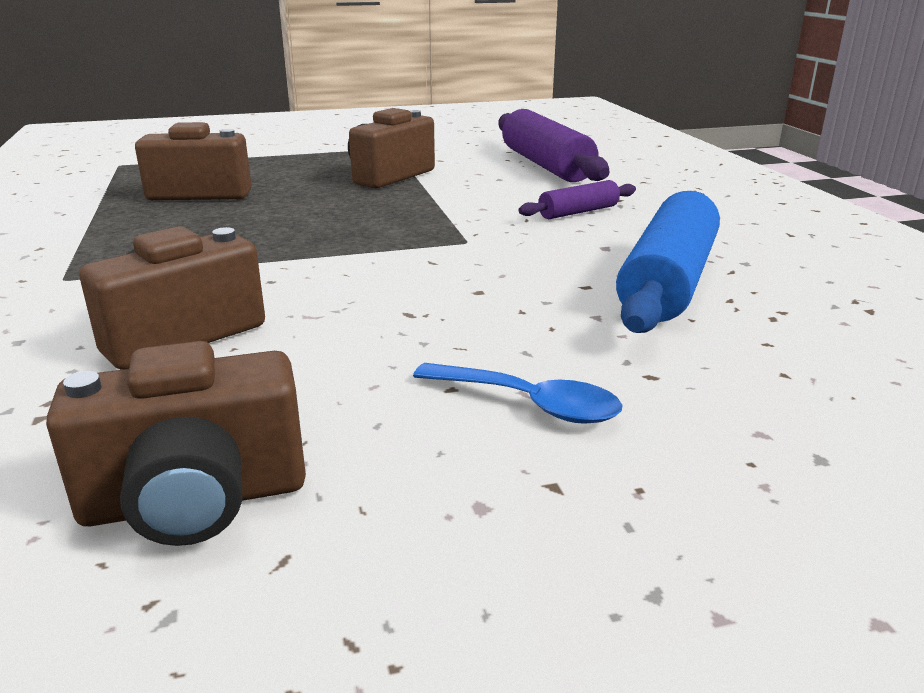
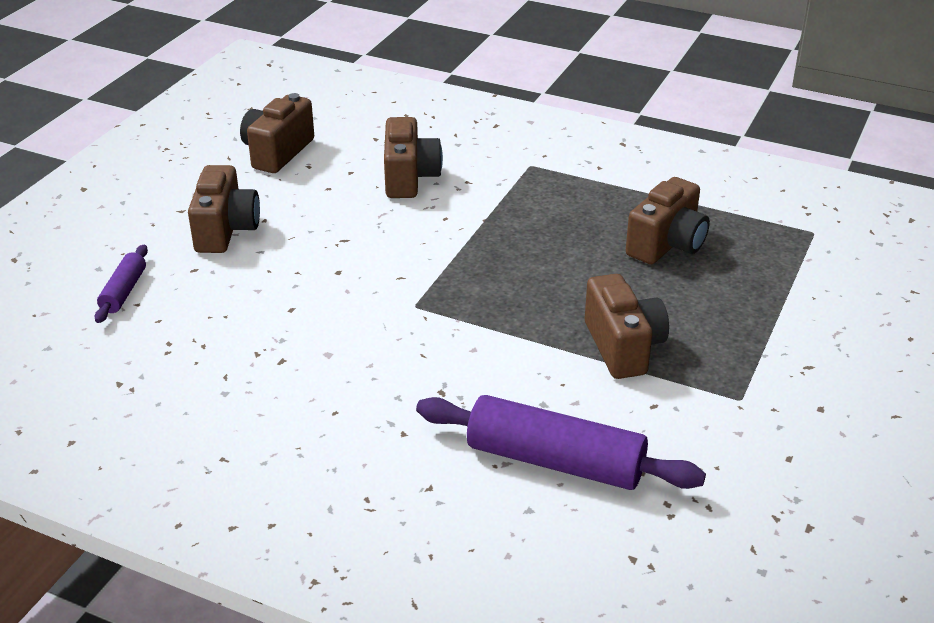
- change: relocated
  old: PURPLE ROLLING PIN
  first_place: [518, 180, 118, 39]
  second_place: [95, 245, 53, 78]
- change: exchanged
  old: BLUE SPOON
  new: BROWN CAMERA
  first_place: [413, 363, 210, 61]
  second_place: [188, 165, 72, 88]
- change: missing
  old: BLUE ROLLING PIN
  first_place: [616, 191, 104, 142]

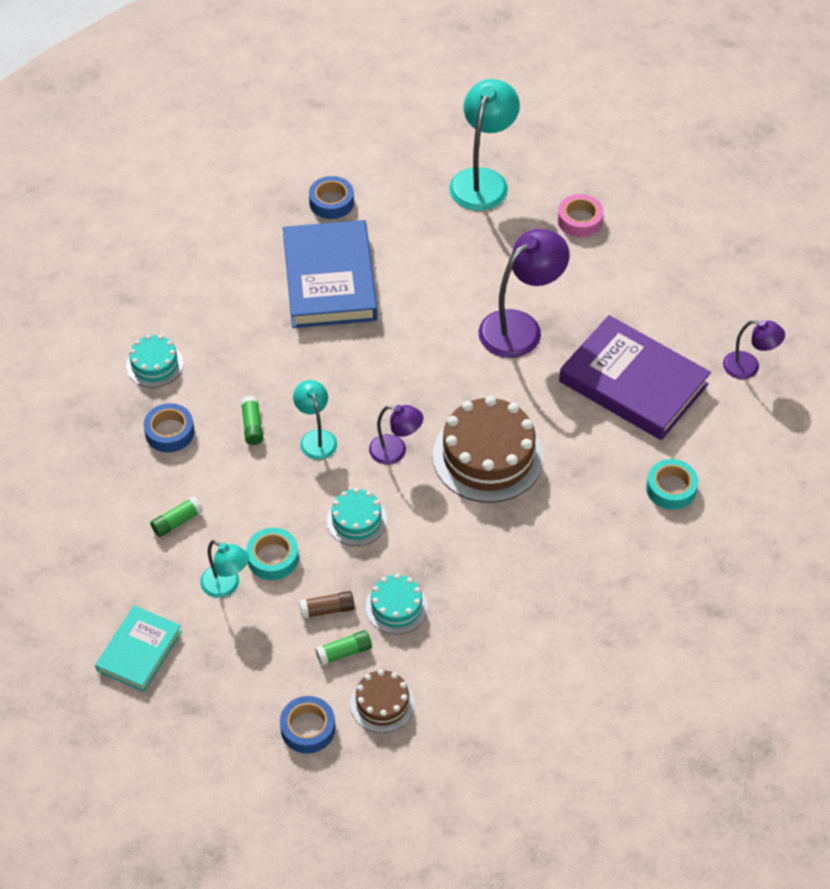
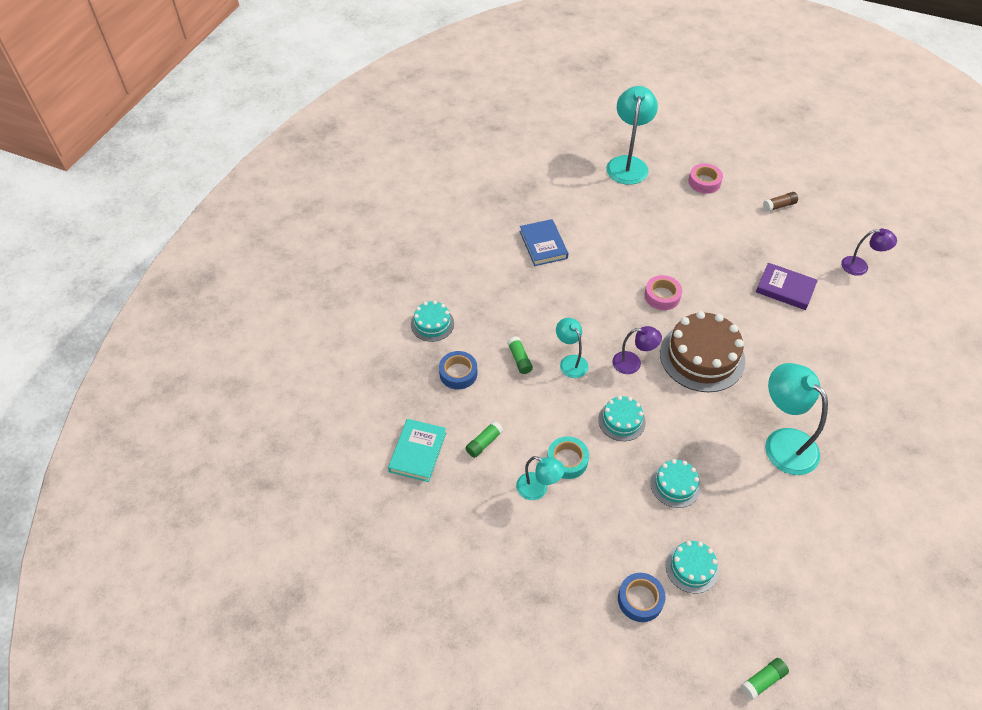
- change: relocated
  old: TURQUOISE BOOK
  first_place: [95, 605, 87, 87]
  second_place: [388, 419, 58, 63]
- change: size
  old: BLUE BOOK
  first_place: [283, 220, 95, 108]
  second_place: [520, 219, 48, 47]
  factor: 0.56
- change: appeared
  new: PINK TAPE
  second_place: [644, 275, 38, 35]
- change: colour
  old: BROWN CAKE
  new: TURQUOISE CAKE
  first_place: [350, 669, 65, 64]
  second_place: [666, 541, 53, 52]
- change: relocated
  old: GREEN GLUE STICK
  first_place: [315, 630, 57, 36]
  second_place: [741, 658, 48, 42]
- change: size
  old: PURPLE BOOK
  first_place: [559, 315, 152, 125]
  second_place: [756, 263, 62, 47]
  factor: 0.56
- change: relocated
  old: BROWN GLUE STICK
  first_place: [299, 591, 56, 28]
  second_place: [763, 192, 35, 20]
- change: appeared
  new: TURQUOISE LAMP
  second_place: [765, 363, 63, 112]
- change: missing
  old: BLUE TAPE
  first_place: [309, 176, 45, 43]
- change: missing
  old: PURPLE LAMP
  first_place: [478, 229, 92, 129]
- change: missing
  old: TURQUOISE TAPE
  first_place: [646, 459, 52, 51]

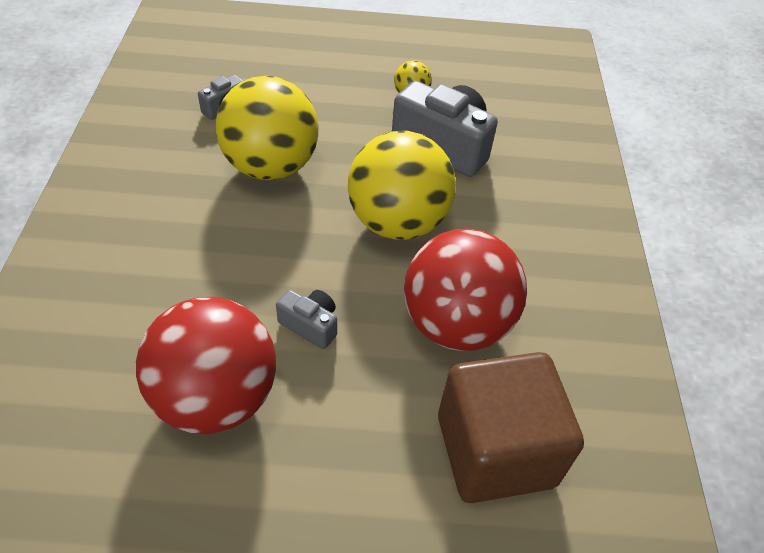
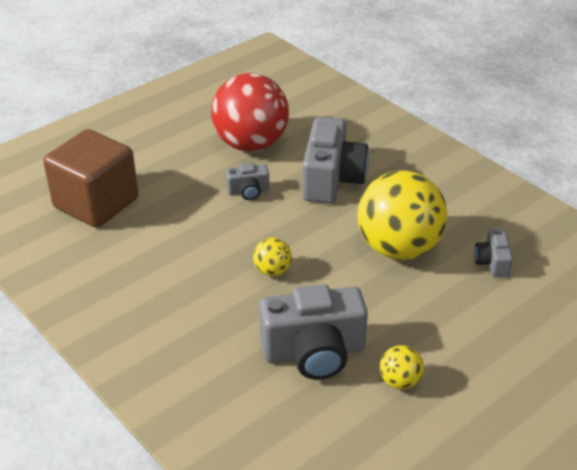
- change: size
  old: YELLOW BALL
  first_place: [348, 131, 108, 109]
  second_place: [253, 238, 39, 38]
  factor: 0.43
- change: appeared
  new: GREY CAMERA
  second_place: [302, 117, 67, 86]
- change: missing
  old: RED BALL
  first_place: [404, 229, 123, 122]

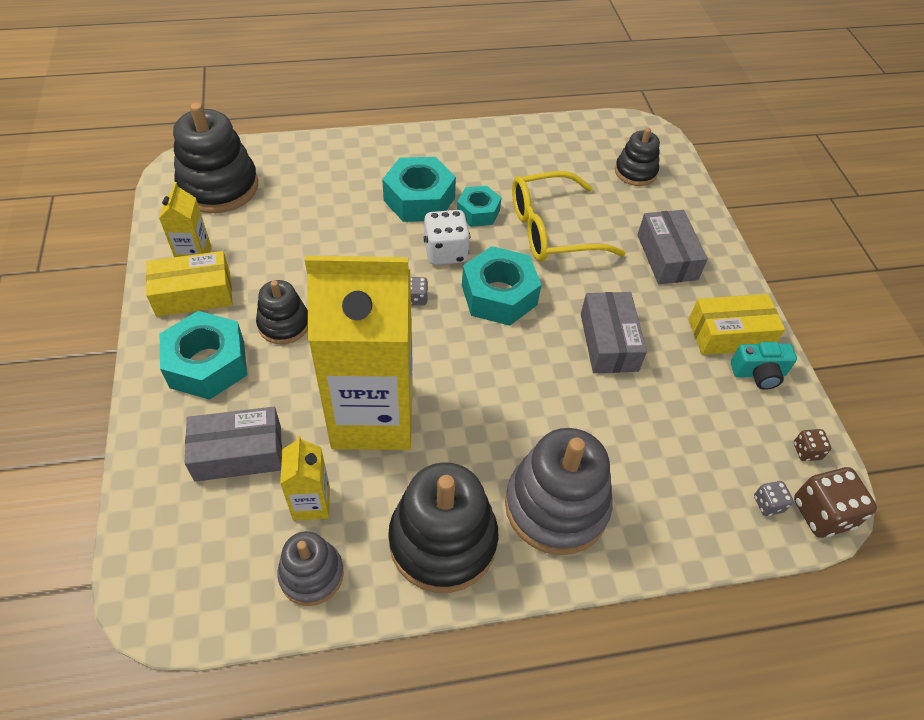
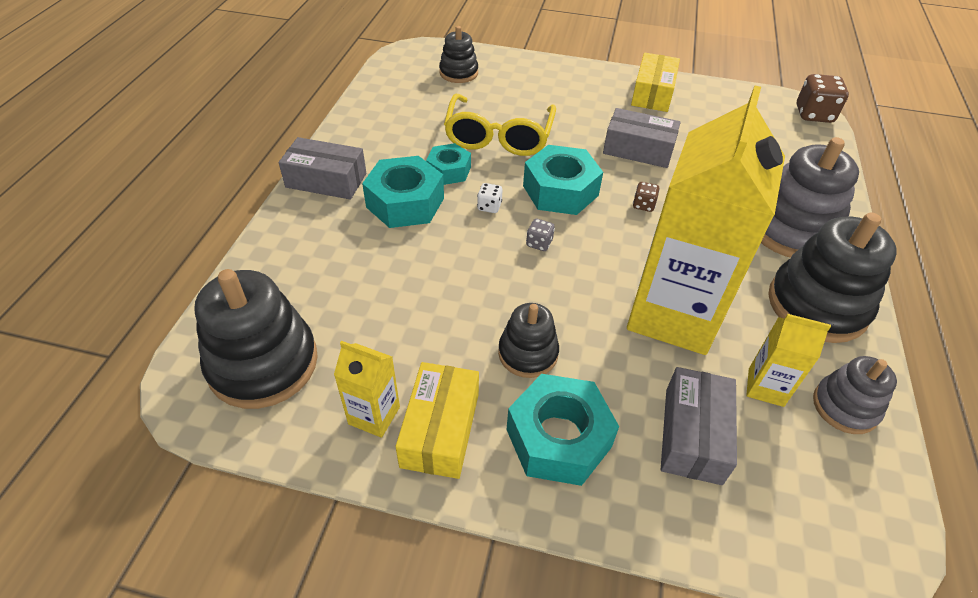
- change: relocated
  old: GREY BOX
  first_place: [637, 210, 71, 74]
  second_place: [279, 137, 87, 63]
- change: size
  old: WHITE DICE
  first_place: [424, 210, 46, 55]
  second_place: [477, 183, 25, 30]
  factor: 0.52
- change: relocated
  old: BROWN DICE
  first_place: [794, 429, 37, 32]
  second_place: [633, 182, 27, 30]
- change: missing
  old: TURQUOISE CAMERA
  first_place: [731, 342, 66, 48]
- change: missing
  old: GREY DICE
  first_place: [754, 481, 39, 35]

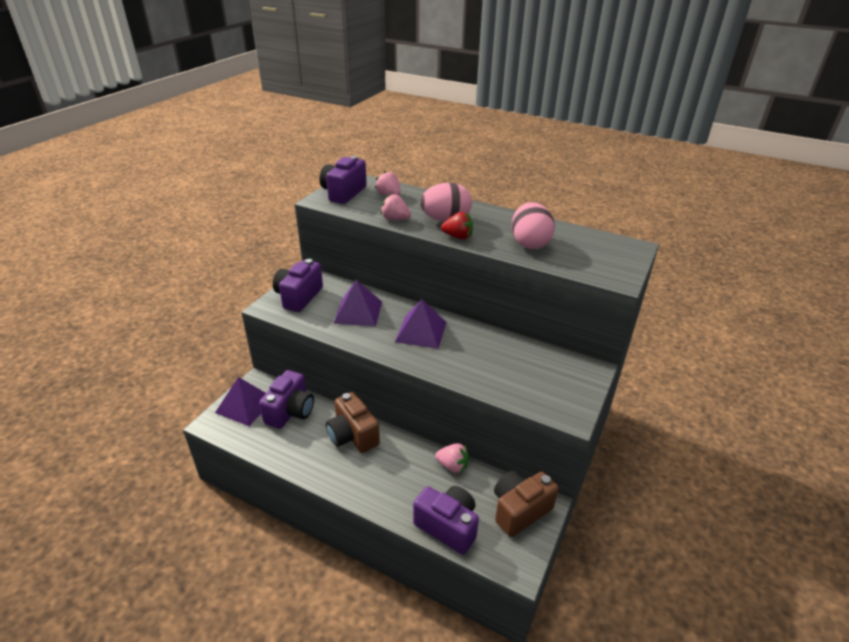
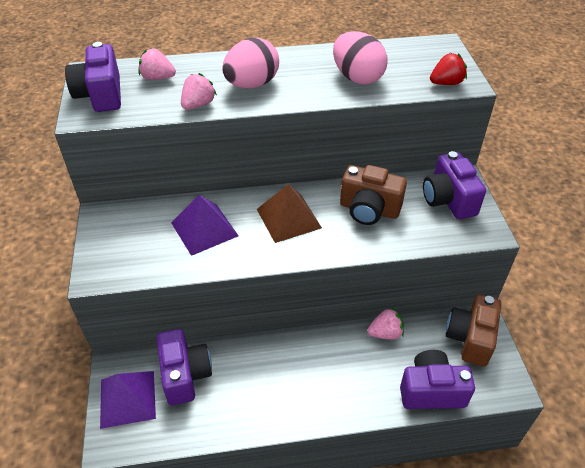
- change: spun
  old: PINK STRAWBERRY
  first_place: [380, 194, 31, 26]
  second_place: [181, 73, 36, 37]
  degrees: 135
- change: colour
  old: PURPLE PYRAMID
  new: BROWN PYRAMID
  first_place: [395, 299, 52, 50]
  second_place: [257, 184, 65, 59]
- change: relocated
  old: BROWN CAMERA
  first_place: [326, 392, 54, 61]
  second_place: [340, 165, 67, 60]
- change: relocated
  old: PURPLE CAMERA
  first_place: [273, 259, 50, 53]
  second_place: [423, 151, 63, 68]
- change: relocated
  old: RED STRAWBERRY
  first_place: [441, 212, 32, 27]
  second_place: [430, 53, 37, 32]

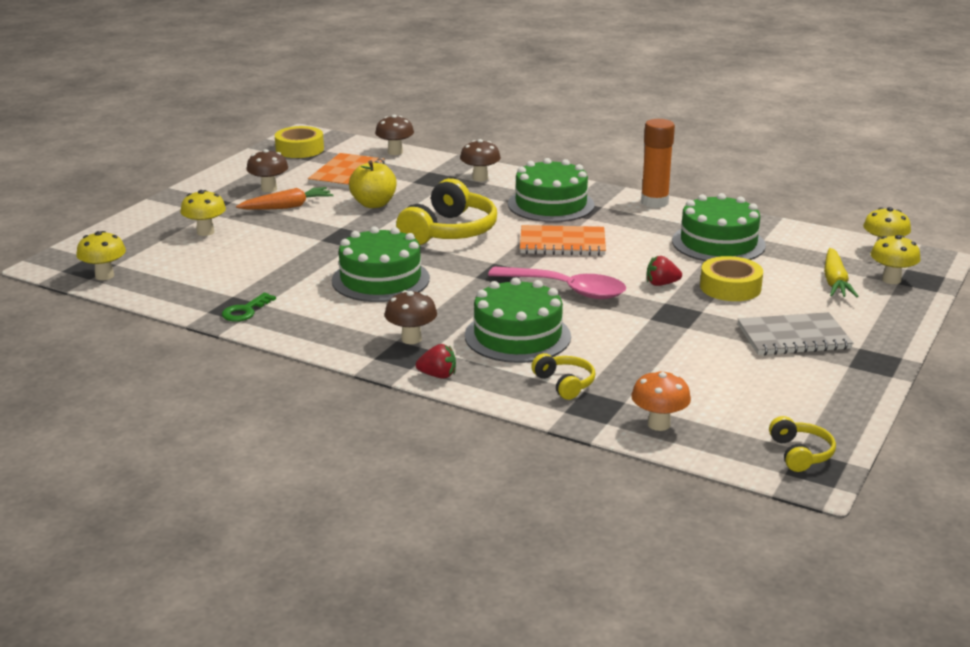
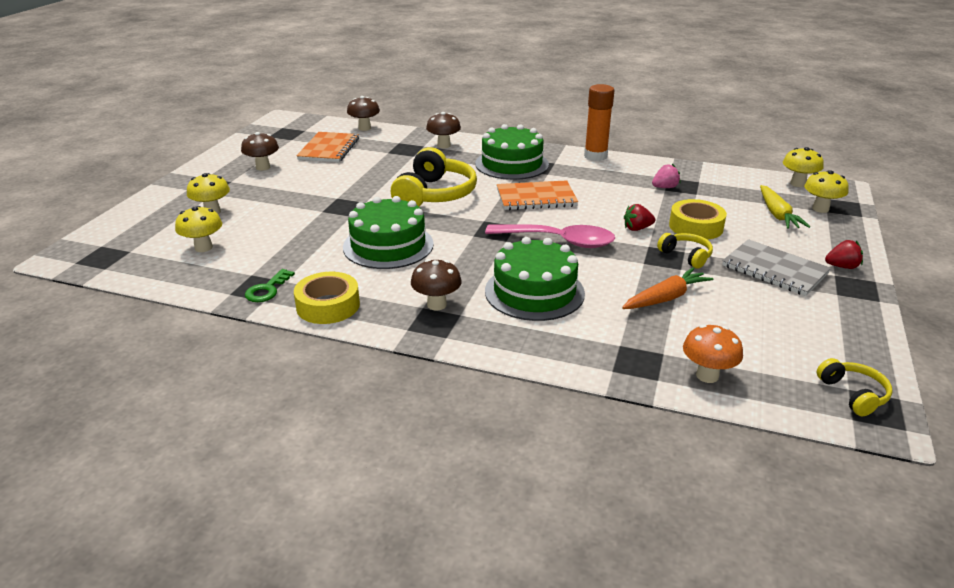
- change: relocated
  old: YELLOW MUSHROOM
  first_place: [76, 231, 50, 49]
  second_place: [175, 206, 47, 46]
- change: relocated
  old: YELLOW TAPE
  first_place: [275, 126, 49, 32]
  second_place: [294, 272, 66, 52]
- change: relocated
  old: ORANGE CARROT
  first_place: [236, 187, 98, 23]
  second_place: [622, 267, 91, 42]
- change: exchanged
  old: GREEN CAKE
  new: PINK STRAWBERRY
  first_place: [672, 193, 94, 68]
  second_place: [652, 164, 29, 24]
- change: relocated
  old: YELLOW HEADPHONES
  first_place: [531, 353, 64, 47]
  second_place: [657, 233, 56, 36]
- change: spun
  old: GREY NOTEBOOK
  first_place: [738, 312, 115, 43]
  second_place: [722, 239, 109, 57]
  degrees: 60
- change: relocated
  old: RED STRAWBERRY
  first_place: [416, 344, 40, 35]
  second_place: [825, 240, 38, 29]
- change: missing
  old: YELLOW APPLE
  first_place: [349, 161, 47, 47]

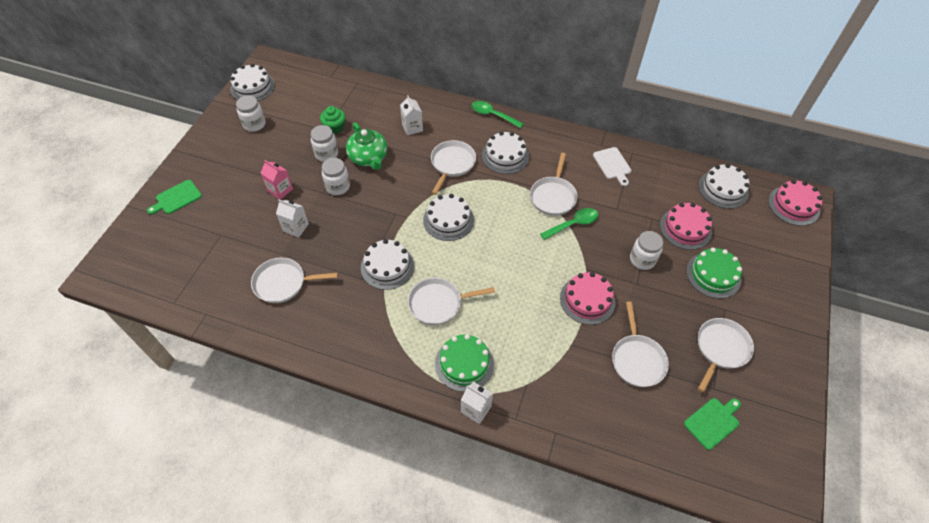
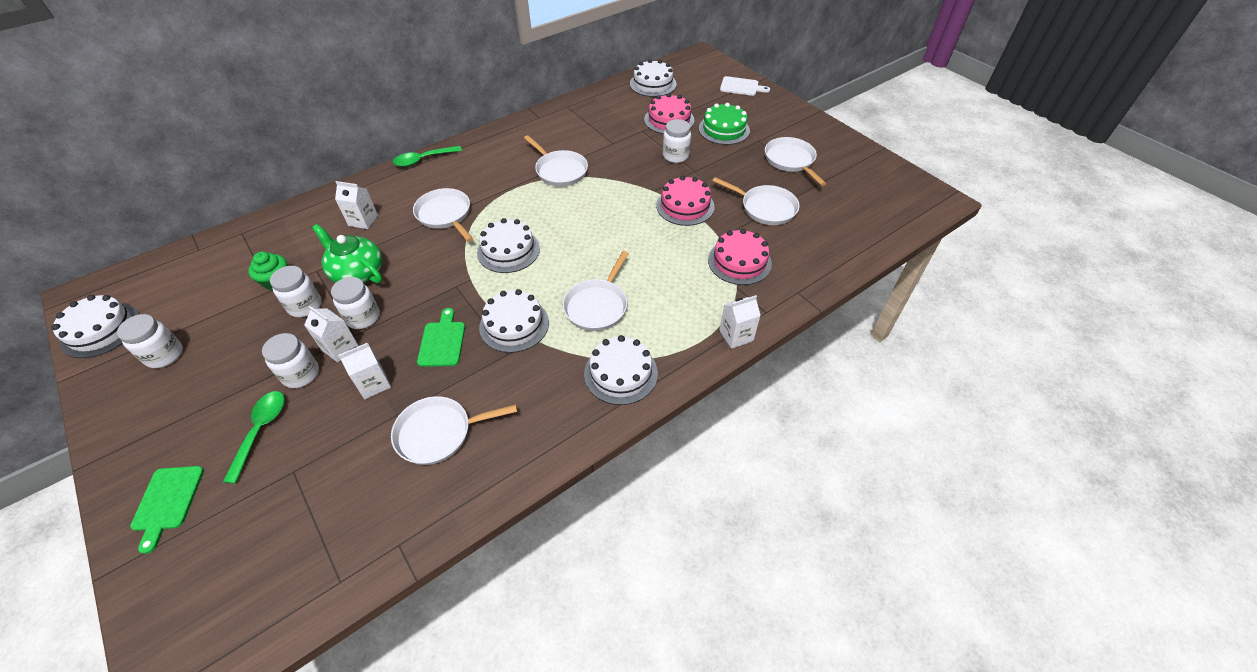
- change: relocated
  old: GREEN SPOON
  first_place: [540, 208, 58, 32]
  second_place: [223, 391, 62, 93]
- change: exchanged
  old: PINK CARTON
  new: WHITE JAR
  first_place: [261, 160, 32, 40]
  second_place: [262, 333, 57, 55]
- change: appeared
  new: WHITE CARTON
  second_place: [304, 306, 55, 56]
- change: spun
  old: GREEN TEAPOT
  first_place: [346, 123, 42, 47]
  second_place: [312, 224, 70, 59]
  degrees: -150
- change: spun
  old: WHITE PAN
  first_place: [251, 258, 87, 45]
  second_place: [391, 396, 126, 69]
  degrees: 45
- change: relocated
  old: GREEN CUTTING BOARD
  first_place: [684, 398, 57, 52]
  second_place: [417, 308, 48, 59]
- change: relocated
  old: WHITE CAKE
  first_place: [482, 131, 47, 43]
  second_place: [584, 335, 74, 70]
- change: relocated
  old: PINK CAKE
  first_place: [768, 180, 54, 46]
  second_place: [708, 229, 64, 56]
- change: relocated
  old: WHITE CUTTING BOARD
  first_place: [593, 147, 38, 39]
  second_place: [720, 76, 50, 20]
- change: missing
  old: GREEN CAKE
  first_place: [435, 334, 59, 58]

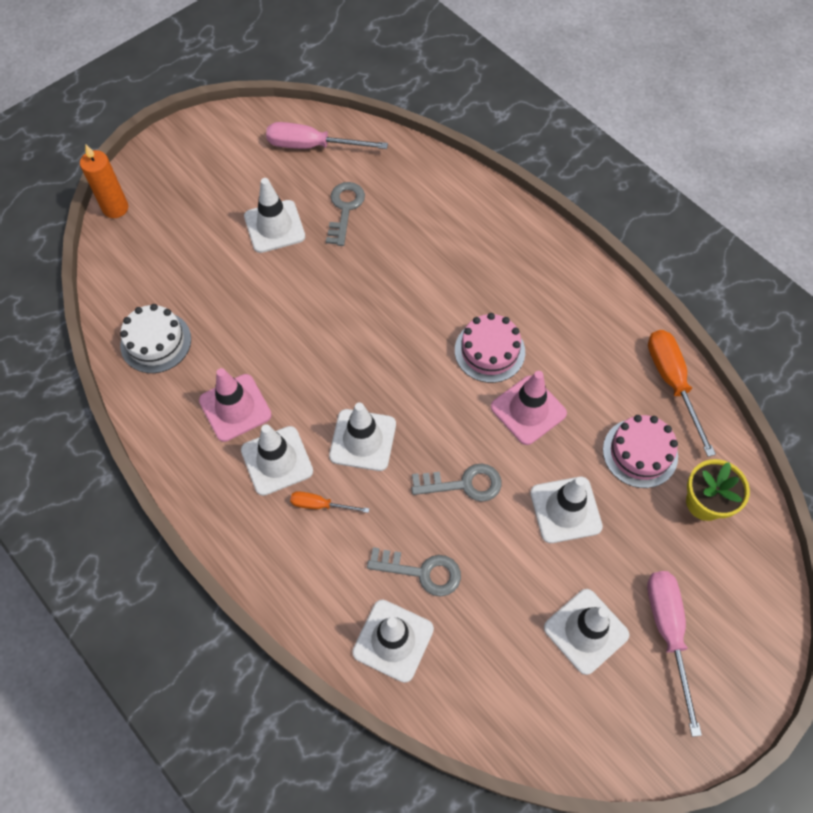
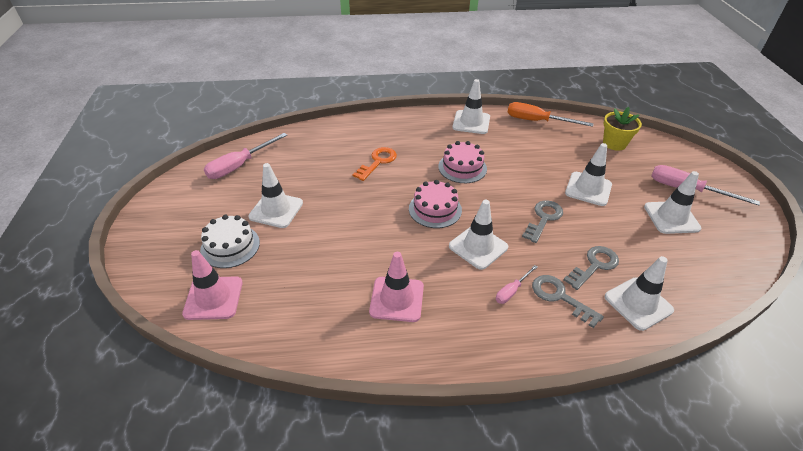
- change: relocated
  old: PINK TRAFFIC CONE
  first_place: [491, 371, 76, 74]
  second_place: [182, 250, 61, 70]
- change: relocated
  old: WHITE CAKE
  first_place: [120, 304, 71, 69]
  second_place: [200, 215, 60, 53]
- change: appeared
  new: ORANGE KEY
  second_place: [352, 147, 45, 34]
- change: relocated
  old: PINK CAKE
  first_place: [603, 415, 75, 73]
  second_place: [409, 180, 53, 48]
- change: relocated
  old: WHITE TRAFFIC CONE
  first_place: [241, 424, 72, 72]
  second_place: [452, 79, 38, 55]
- change: colour
  old: ORANGE SCREWDRIVER
  new: PINK SCREWDRIVER
  first_place: [290, 491, 79, 22]
  second_place: [496, 265, 41, 39]
- change: relocated
  old: GREY KEY
  first_place: [326, 182, 39, 64]
  second_place: [532, 275, 72, 53]
- change: missing
  old: ORANGE CANDLE
  first_place: [80, 145, 48, 73]

